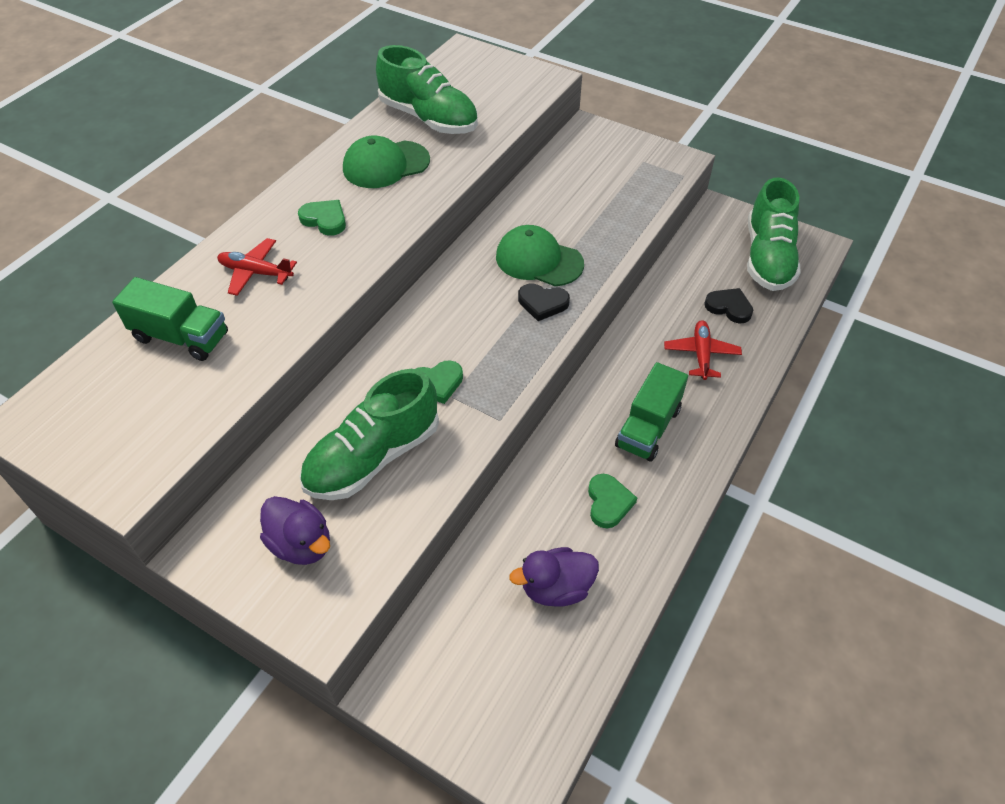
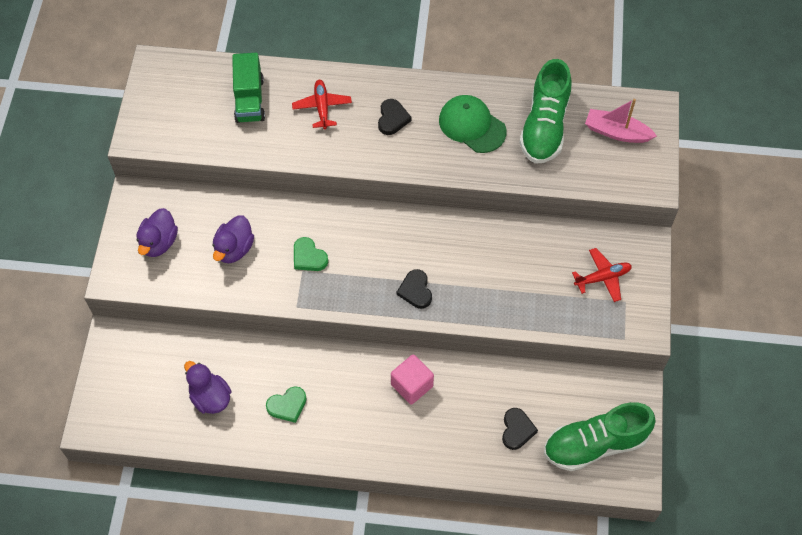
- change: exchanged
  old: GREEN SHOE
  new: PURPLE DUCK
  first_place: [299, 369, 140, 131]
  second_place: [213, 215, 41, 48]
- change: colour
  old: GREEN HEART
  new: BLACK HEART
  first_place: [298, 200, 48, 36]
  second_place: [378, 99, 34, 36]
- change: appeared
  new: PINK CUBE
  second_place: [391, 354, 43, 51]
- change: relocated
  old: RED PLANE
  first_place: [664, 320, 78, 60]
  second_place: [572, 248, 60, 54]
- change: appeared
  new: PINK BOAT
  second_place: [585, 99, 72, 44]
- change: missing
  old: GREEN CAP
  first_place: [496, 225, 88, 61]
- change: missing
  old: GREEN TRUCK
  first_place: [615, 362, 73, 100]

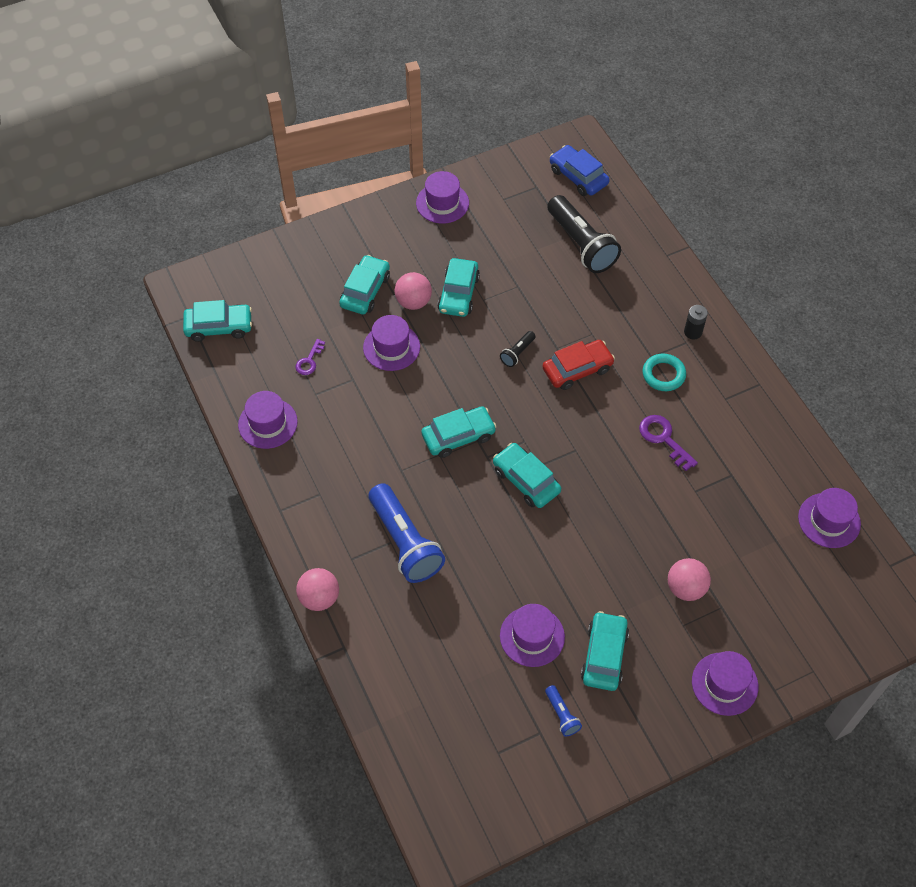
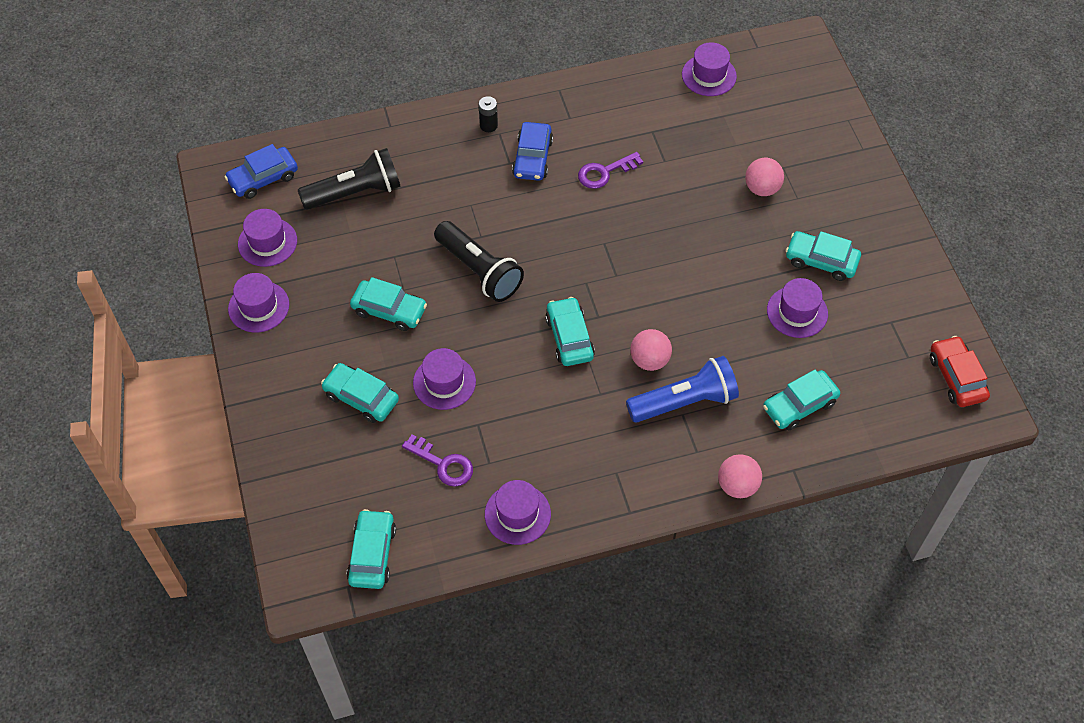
- change: relocated
  old: PURPLE HAT
  first_place: [692, 651, 66, 65]
  second_place: [238, 209, 59, 58]
- change: size
  old: PURPLE KEY
  first_place: [295, 339, 30, 36]
  second_place: [402, 435, 71, 52]
  factor: 1.54
- change: size
  old: BLACK FLASHLIGHT
  first_place: [500, 331, 36, 36]
  second_place: [434, 221, 90, 81]
  factor: 2.23
- change: exchanged
  old: TURQUOISE RING
  new: BLUE CAR
  first_place: [643, 354, 43, 37]
  second_place: [512, 122, 41, 59]
- change: relocated
  old: PINK BALL
  first_place: [395, 272, 37, 38]
  second_place: [630, 329, 42, 42]
- change: relocated
  old: TURQUOISE CAR
  first_place: [493, 443, 68, 65]
  second_place: [763, 370, 77, 60]
- change: relocated
  old: RED CAR
  first_place: [543, 340, 72, 50]
  second_place: [930, 336, 60, 71]
- change: missing
  old: BLUE FLASHLIGHT
  first_place: [545, 685, 37, 52]

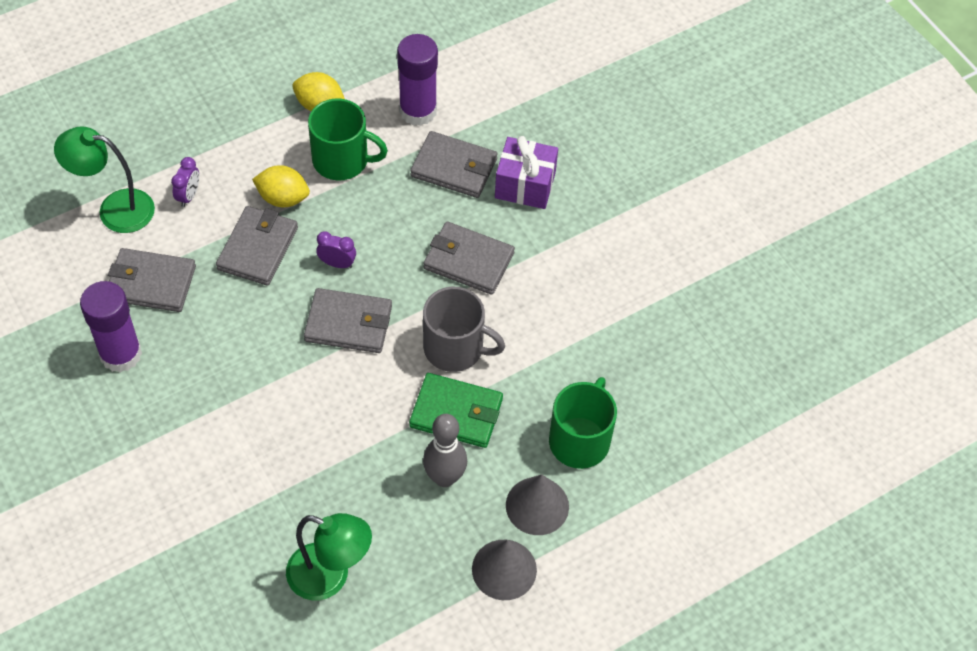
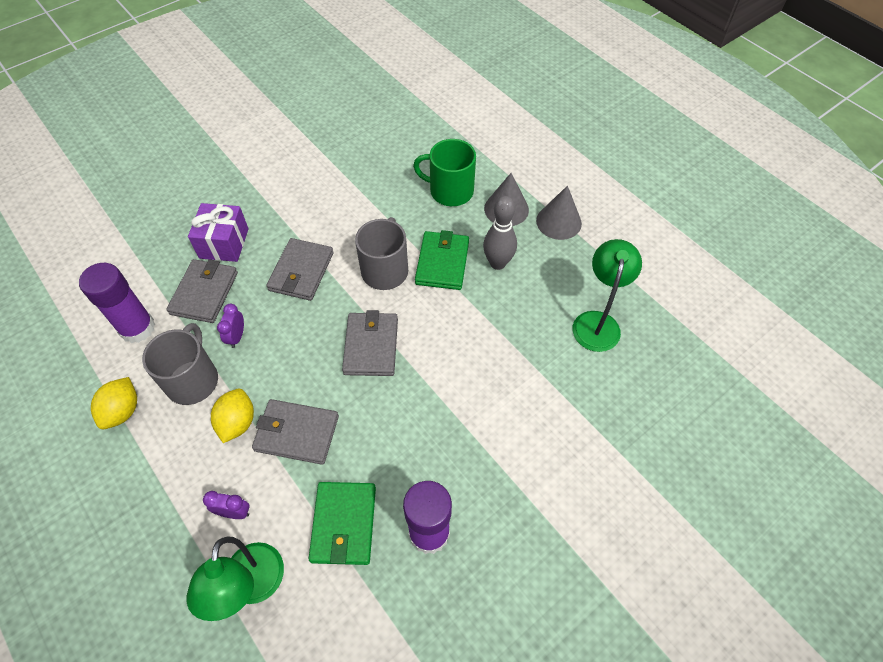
- change: colour
  old: GREEN MUG
  new: GREY MUG
  first_place: [308, 98, 80, 83]
  second_place: [142, 323, 76, 82]
- change: relocated
  old: PURPLE CLOCK
  first_place: [316, 231, 40, 37]
  second_place: [217, 304, 27, 44]
- change: colour
  old: GREY WALLET
  new: GREEN WALLET
  first_place: [108, 248, 88, 64]
  second_place: [309, 482, 67, 83]

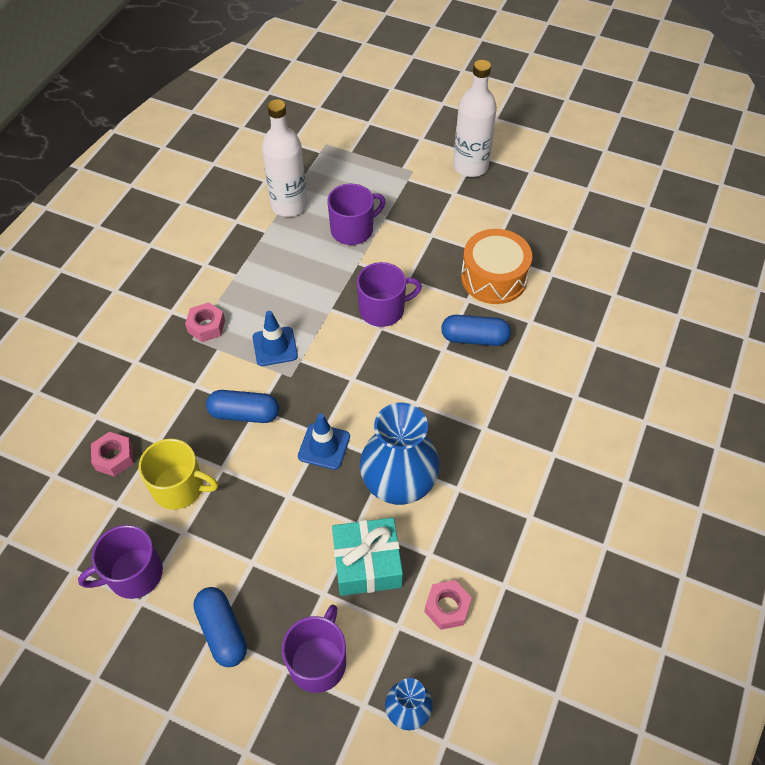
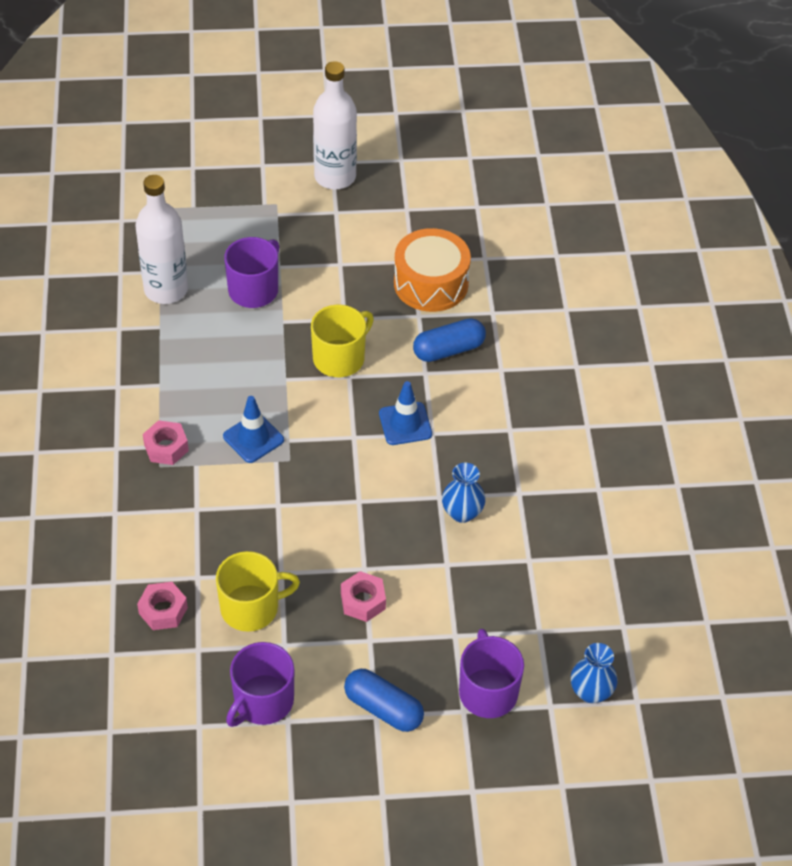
- change: colour
  old: PURPLE MUG
  new: YELLOW MUG
  first_place: [357, 262, 65, 65]
  second_place: [311, 305, 63, 72]
- change: relocated
  old: PINK NUT
  first_place: [424, 580, 48, 50]
  second_place: [341, 571, 45, 51]
- change: relocated
  old: BLUE TRAFFIC CONE
  first_place: [298, 414, 52, 56]
  second_place: [379, 381, 53, 64]
- change: size
  old: BLUE VASE
  first_place: [360, 403, 80, 102]
  second_place: [442, 463, 44, 60]
  factor: 0.52
- change: missing
  old: BLUE CAPSULE
  first_place: [206, 390, 73, 33]
- change: missing
  old: TURQUOISE GIFT
  first_place: [332, 518, 71, 78]

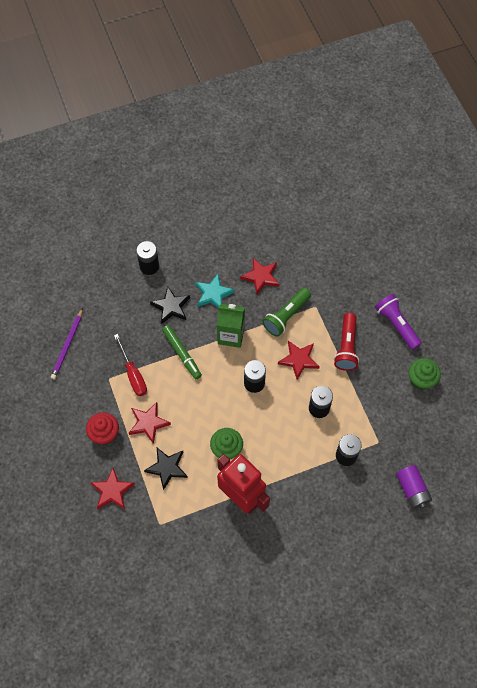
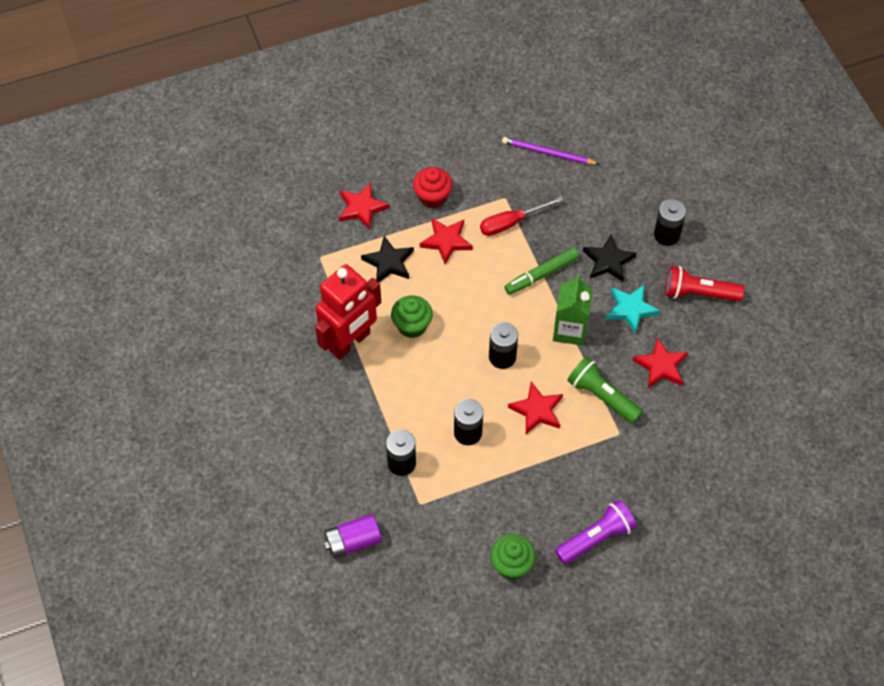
- change: relocated
  old: RED FLASHLIGHT
  first_place: [334, 313, 25, 58]
  second_place: [665, 266, 80, 35]

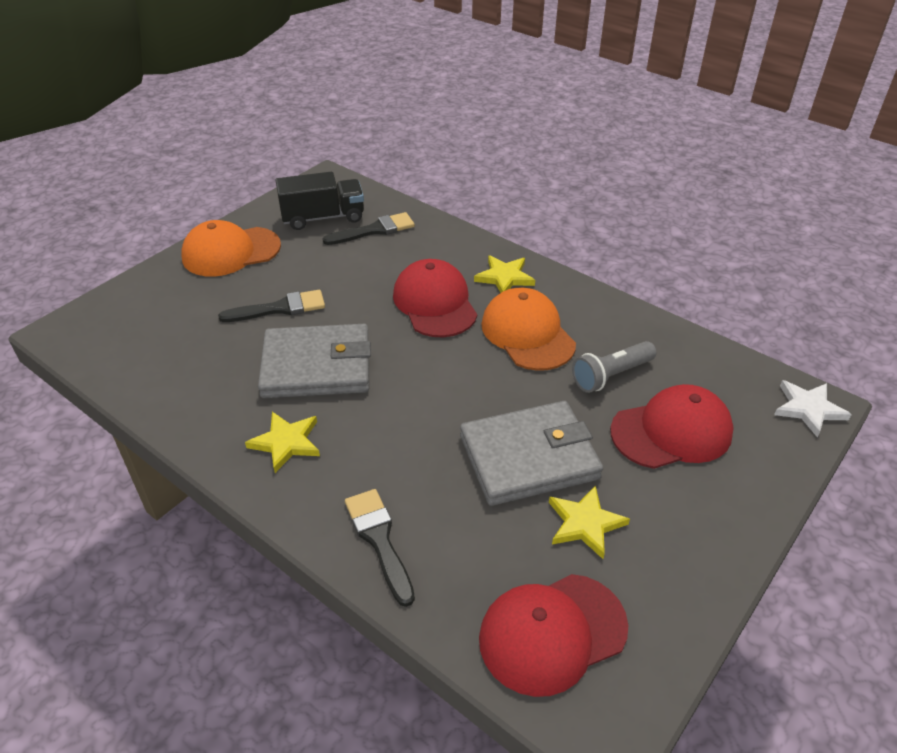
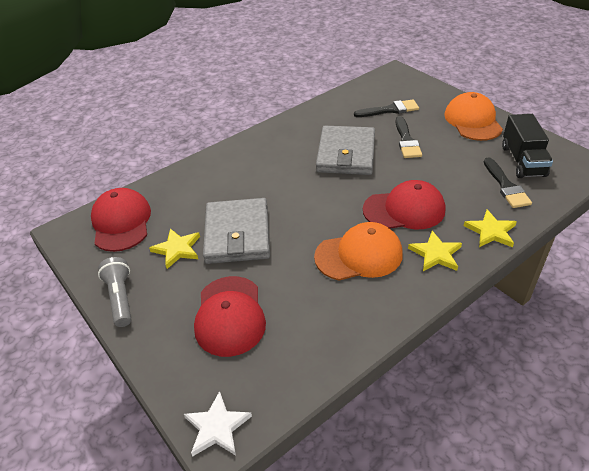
- change: relocated
  old: GREY FLASHLIGHT
  first_place: [572, 341, 84, 52]
  second_place: [98, 257, 33, 70]
- change: relocated
  old: BLACK BRUSH
  first_place: [345, 489, 70, 118]
  second_place: [354, 99, 65, 18]
- change: relocated
  old: YELLOW STAR
  first_place: [245, 412, 75, 61]
  second_place: [464, 210, 53, 37]

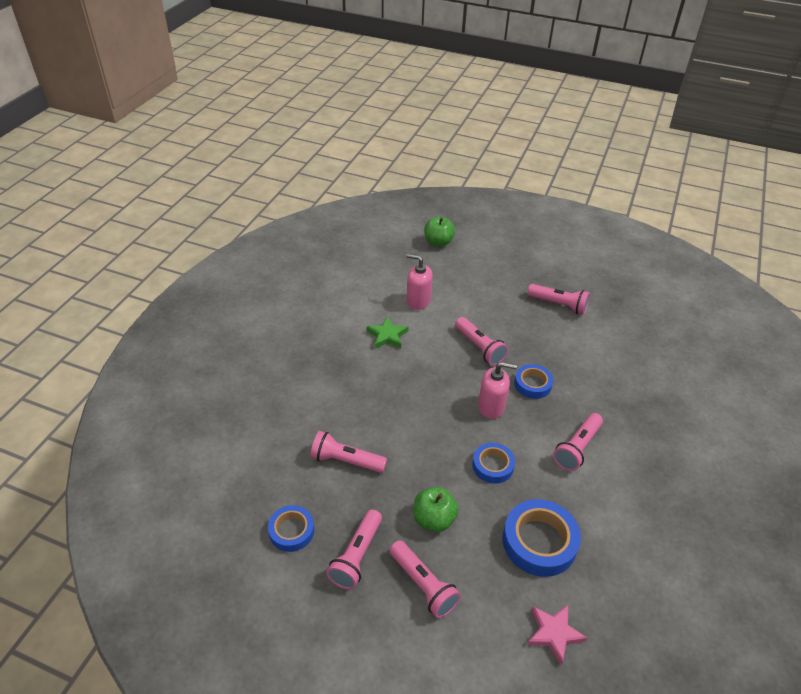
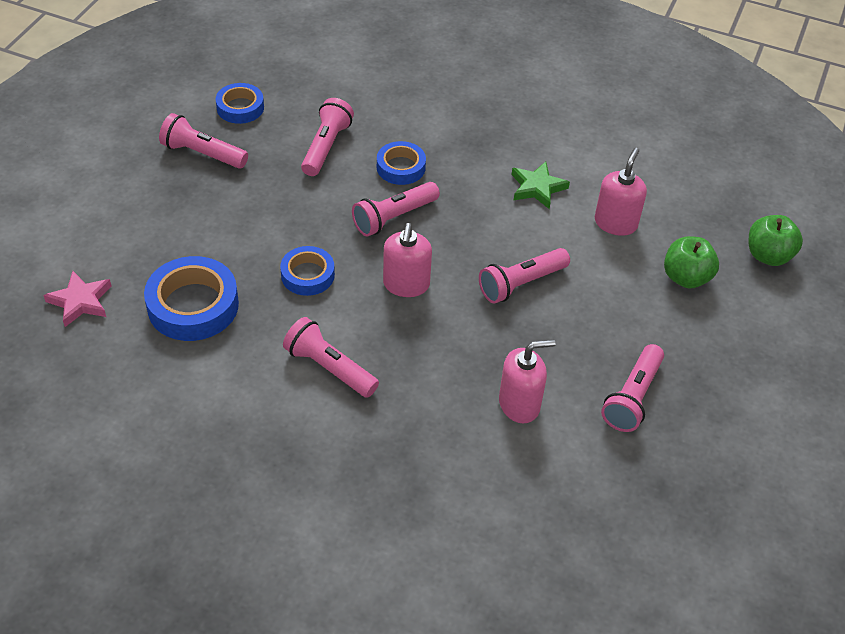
- change: relocated
  old: PINK FLASHLIGHT
  first_place: [390, 540, 71, 78]
  second_place: [352, 182, 88, 54]
- change: relocated
  old: BLUE TAPE
  first_place: [514, 364, 39, 35]
  second_place: [377, 141, 49, 44]
- change: appeared
  new: PINK SOAP DISPENSER
  second_place: [499, 340, 57, 83]
- change: relocated
  old: GREEN APPLE
  first_place: [414, 487, 45, 45]
  second_place: [664, 236, 55, 52]

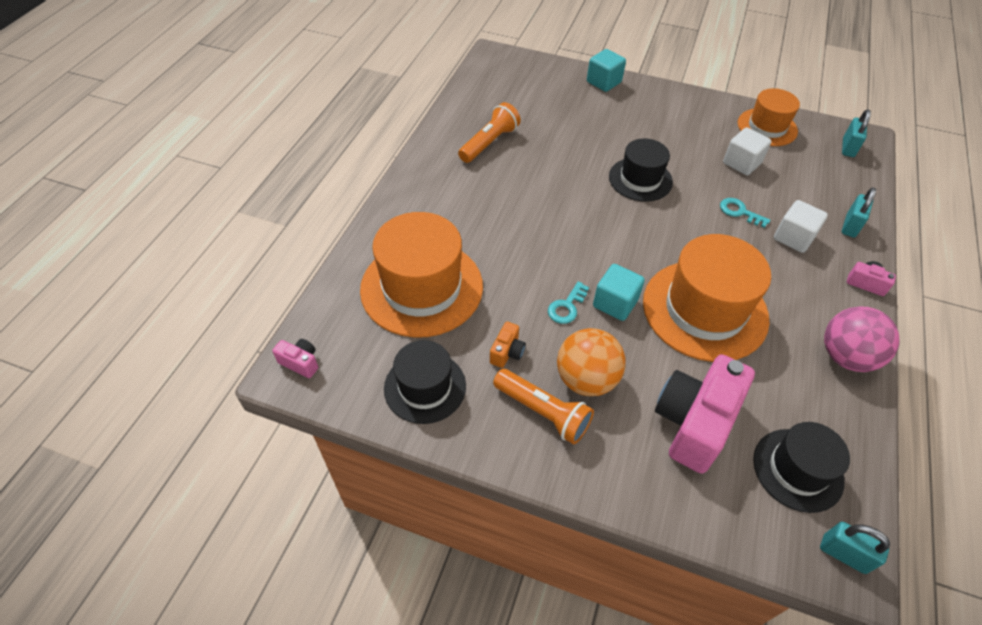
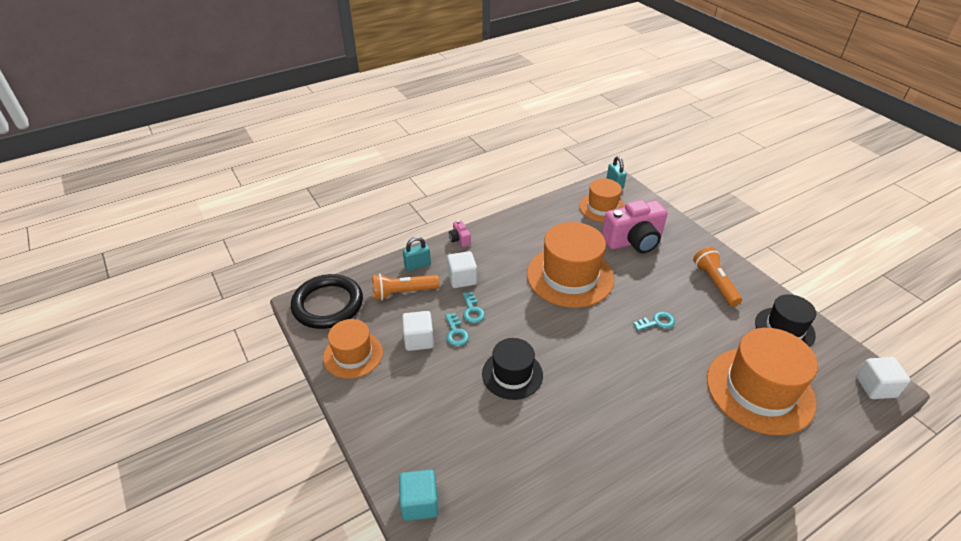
- change: exchanged
  old: TURQUOISE PADLOCK
  new: BLACK RING
  first_place: [842, 110, 29, 47]
  second_place: [291, 274, 72, 55]
- change: relocated
  old: ORANGE FLASHLIGHT
  first_place: [458, 102, 63, 61]
  second_place: [372, 273, 67, 27]
- change: appeared
  new: TURQUOISE KEY
  second_place: [445, 313, 24, 33]
- change: colour
  old: BLACK HAT
  new: ORANGE HAT
  first_place: [753, 422, 97, 91]
  second_place: [579, 179, 46, 43]
- change: exchanged
  old: PINK CAMERA
  new: WHITE CUBE
  first_place: [272, 339, 46, 39]
  second_place: [856, 357, 55, 42]
- change: missing
  old: ORANGE CAMERA
  first_place: [490, 322, 36, 46]
- change: missing
  old: ORANGE BALL
  first_place: [557, 328, 69, 68]
- change: missing
  old: TURQUOISE CUBE
  first_place: [593, 264, 52, 57]
- change: missing
  old: PINK BALL
  first_place: [824, 306, 76, 66]

